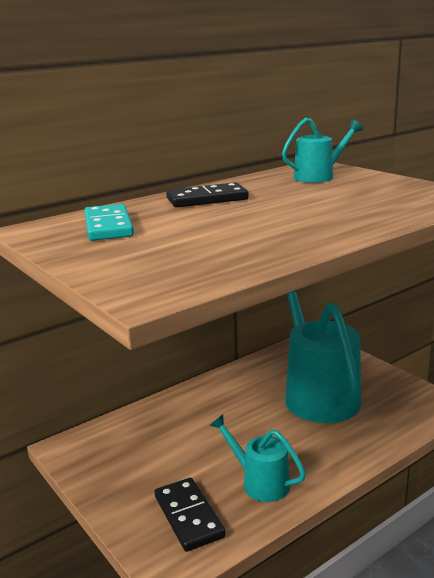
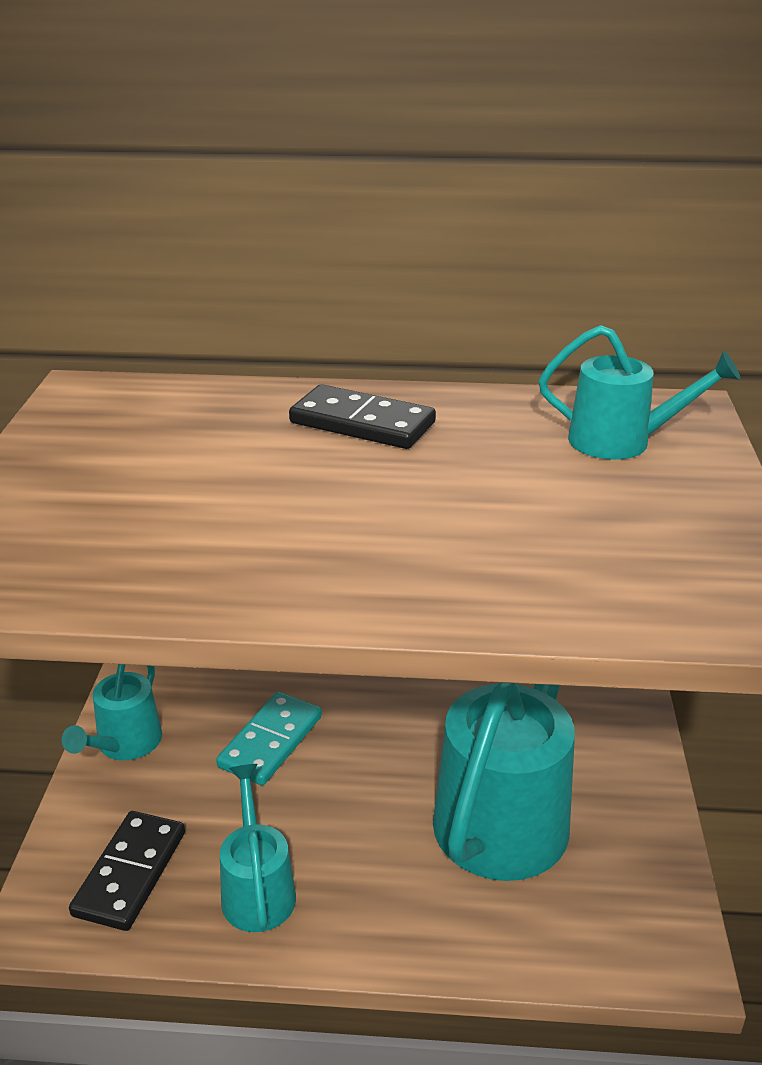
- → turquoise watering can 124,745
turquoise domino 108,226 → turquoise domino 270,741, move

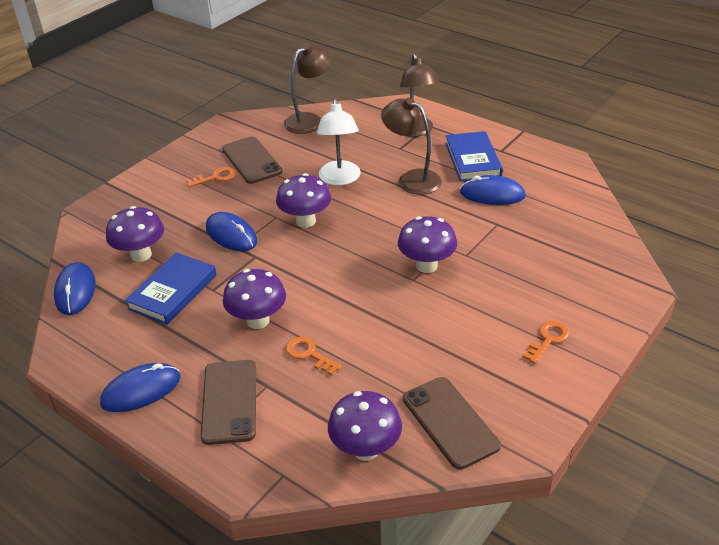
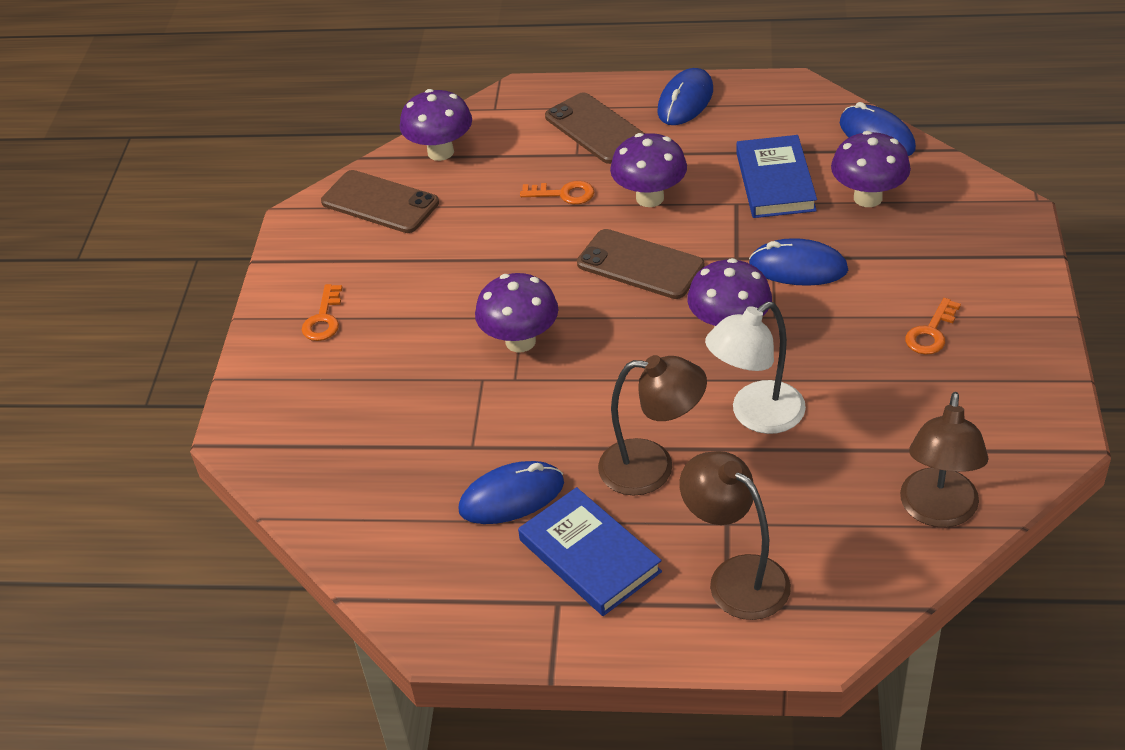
brown phone 251,160 → brown phone 640,265, move
white lamp 340,179 → white lamp 756,415, 90 degrees counterclockwise

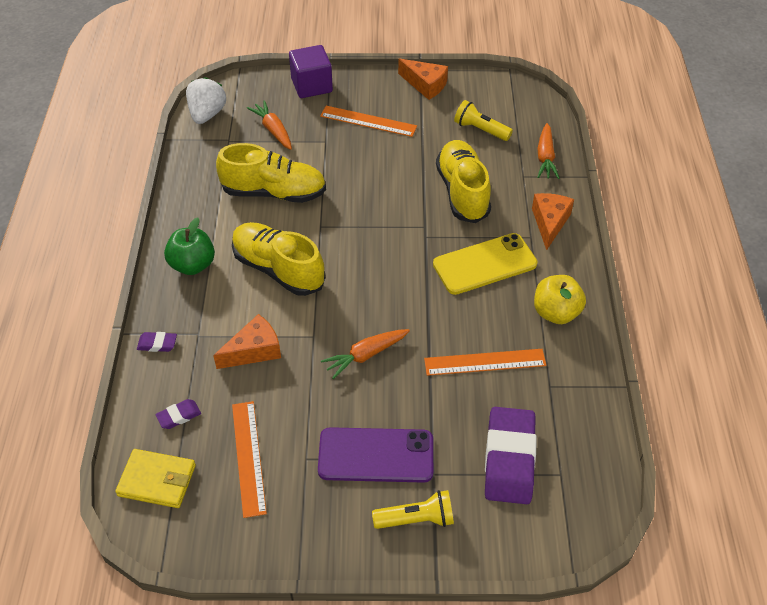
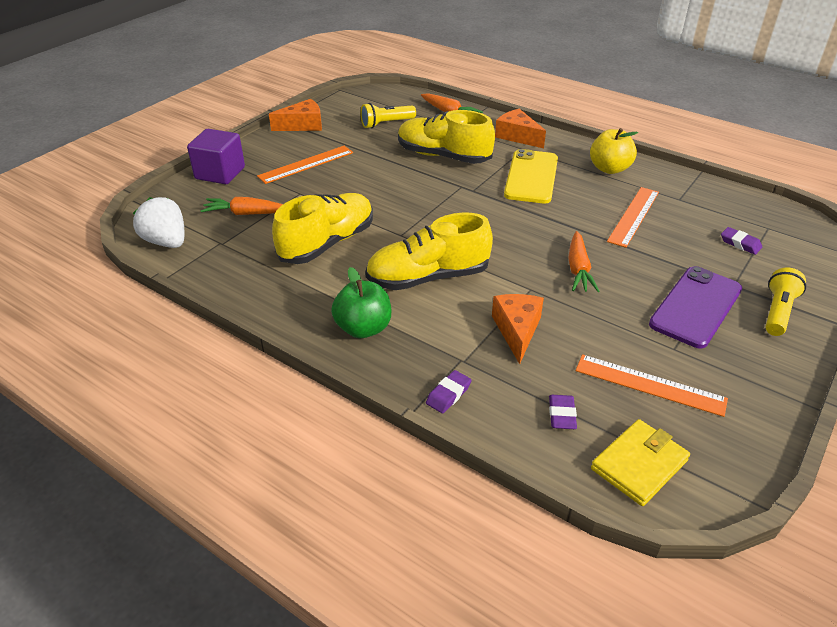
purple eraser 509,459 → purple eraser 740,243, x0.44

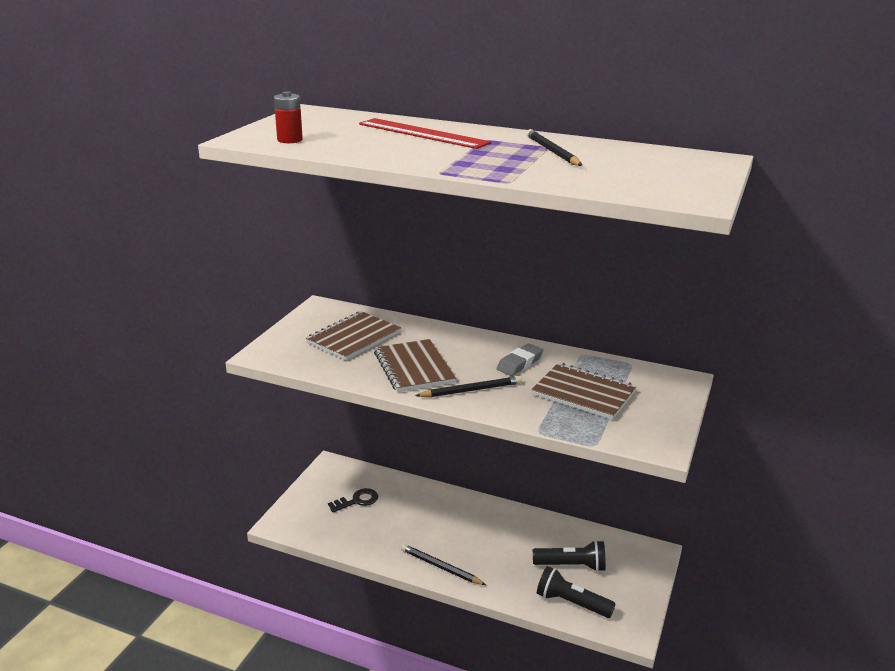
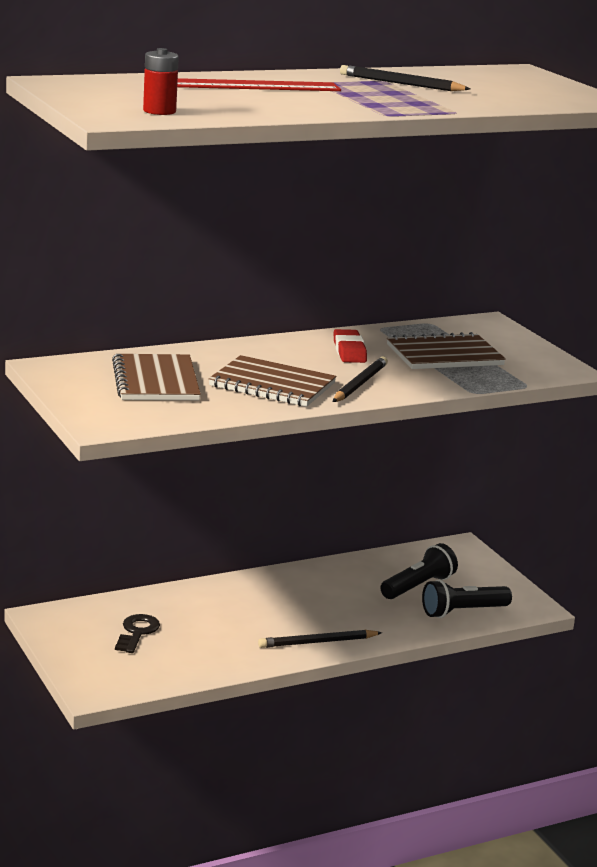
grey eraser 520,363 → red eraser 349,351

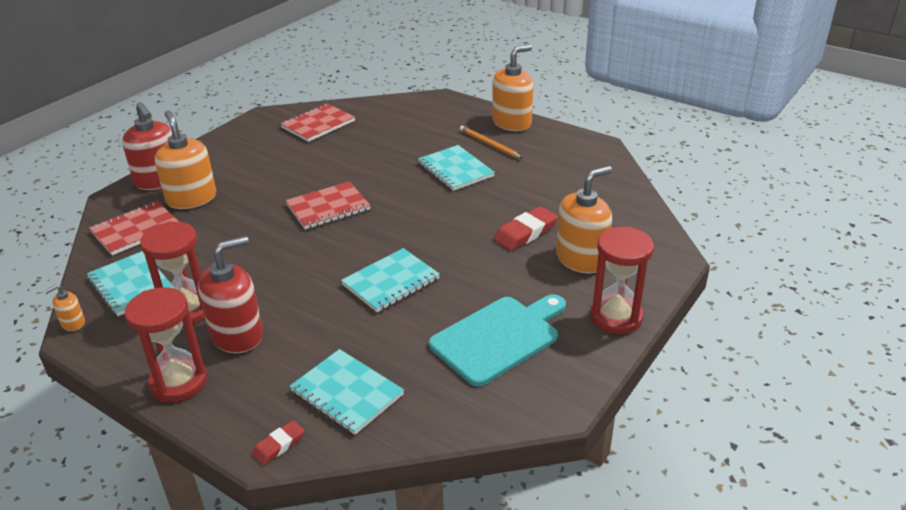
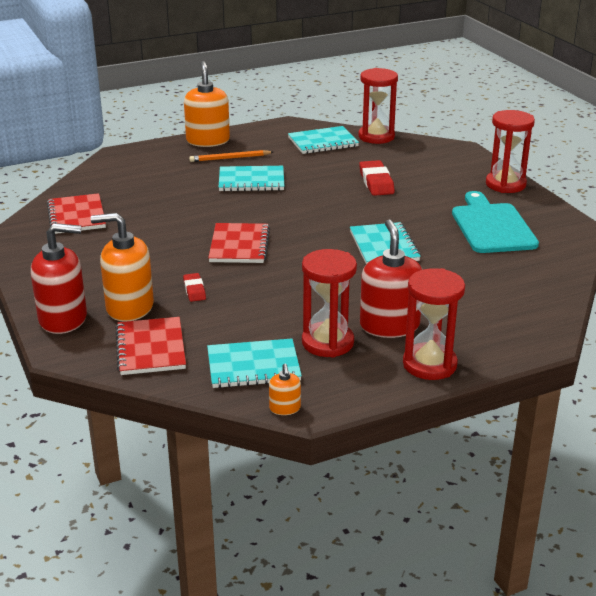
orange soap dispenser 581,259 → -
- → red hourglass 376,137
red eraser 279,445 → red eraser 194,290, move
turquoise notebook 347,393 → turquoise notebook 323,142, move

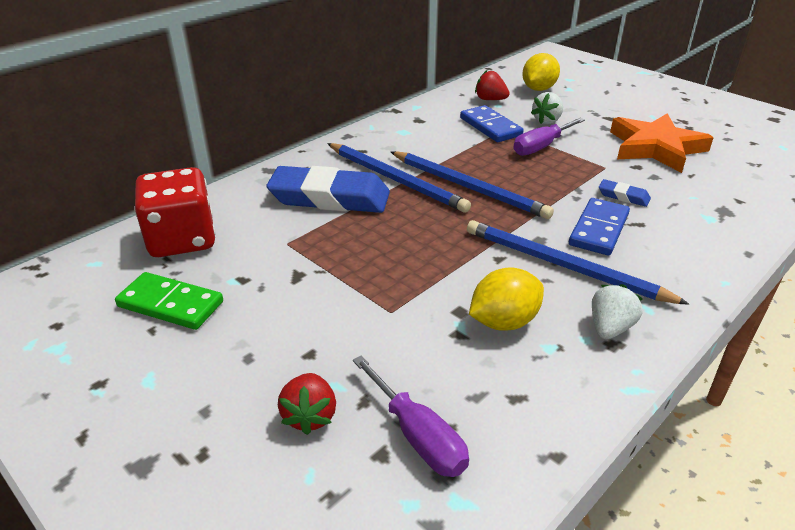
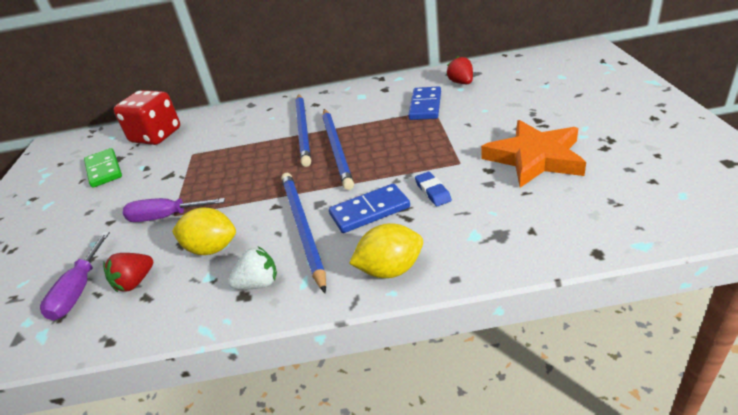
blue eraser 330,198 → -
white strawberry 547,121 → -
red strawberry 310,416 → red strawberry 135,282, move
purple screwdriver 541,147 → purple screwdriver 166,217, move
yellow lemon 538,89 → yellow lemon 390,270, move

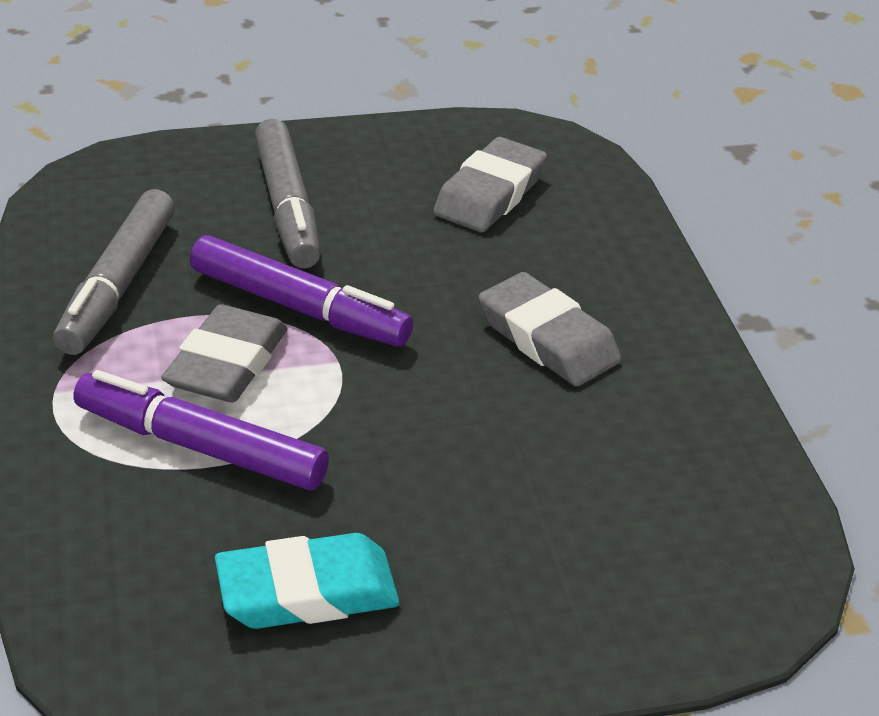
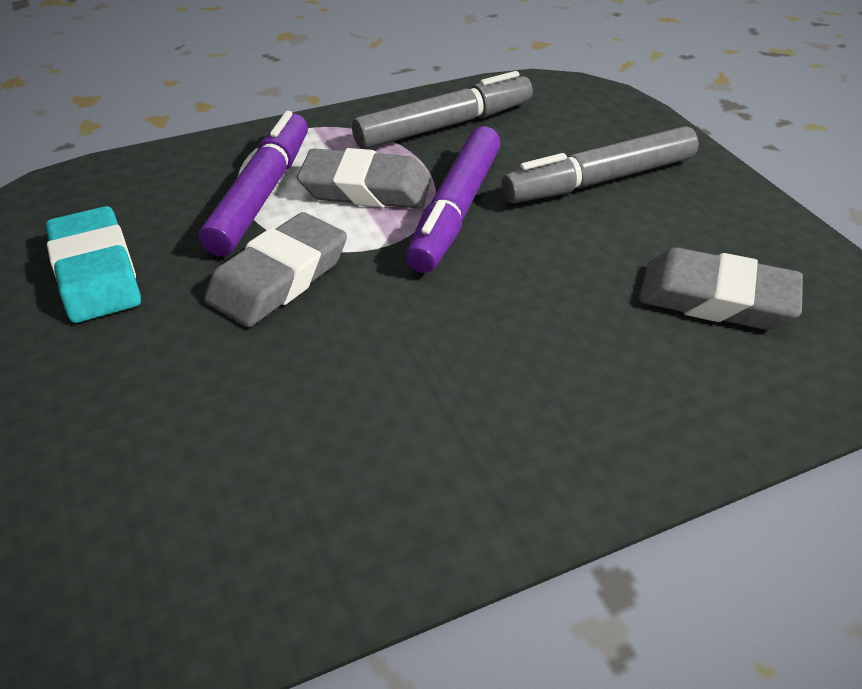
grey eraser 547,339 → grey eraser 279,278, move
grey marker 118,285 → grey marker 444,126, 150 degrees clockwise

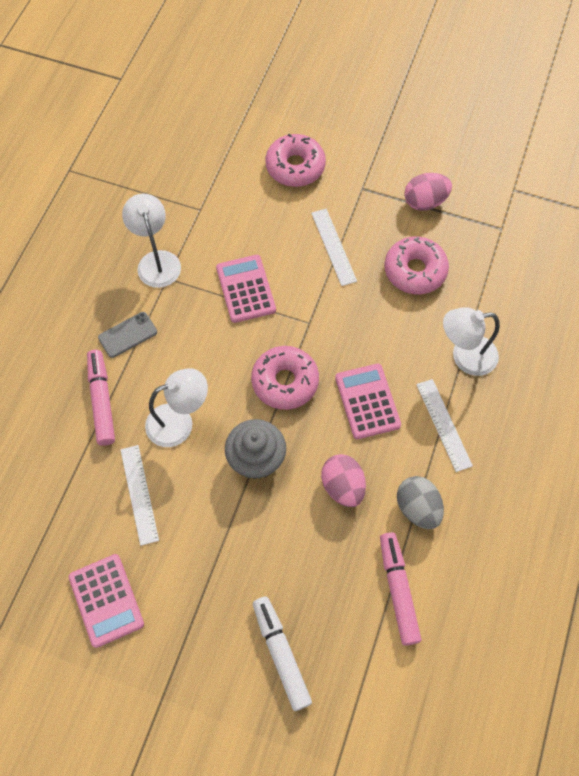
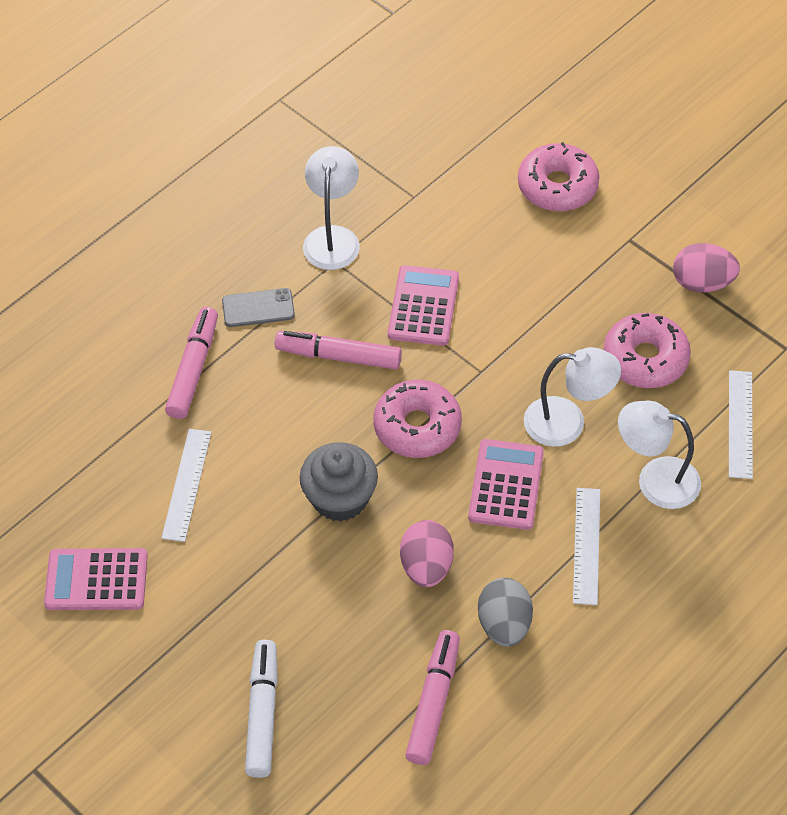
- → pink marker 338,356
white lamp 179,422 → white lamp 567,422, move
white ruler 333,246 → white ruler 740,424, move
pink calculator 106,600 → pink calculator 96,580, 90 degrees clockwise

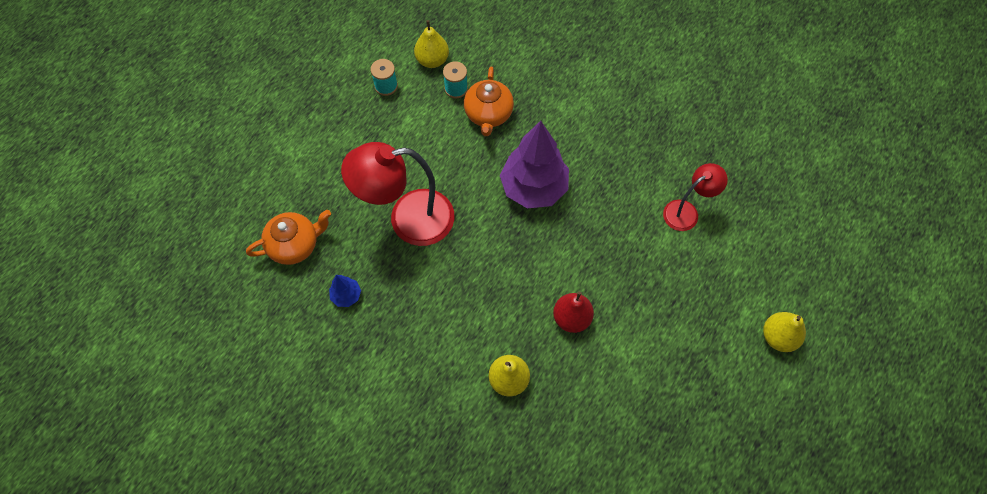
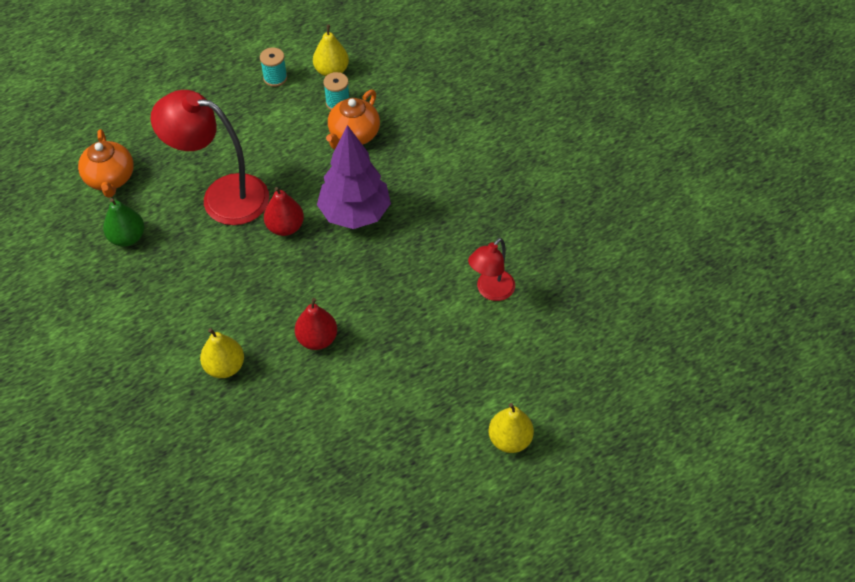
- → red pear 285,227
blue tree 346,295 → green pear 127,237
orange teapot 295,245 → orange teapot 110,179, 75 degrees clockwise
red lamp 686,211 → red lamp 490,291, 135 degrees clockwise

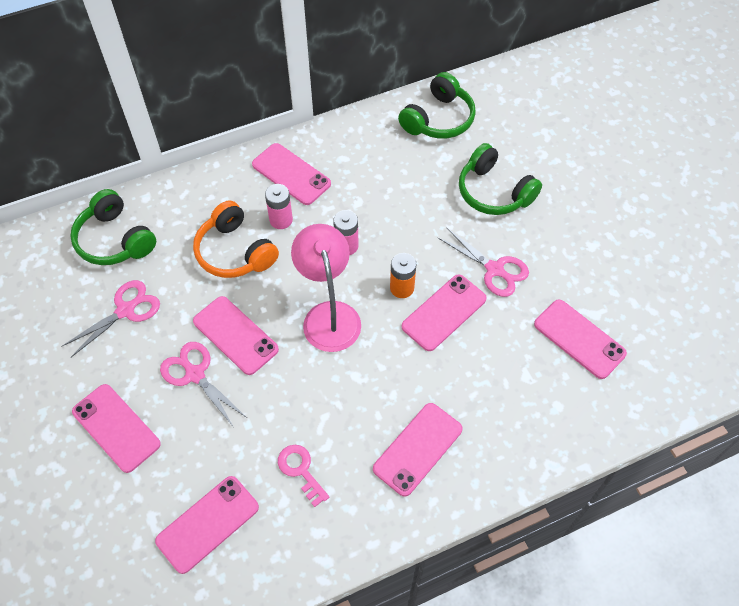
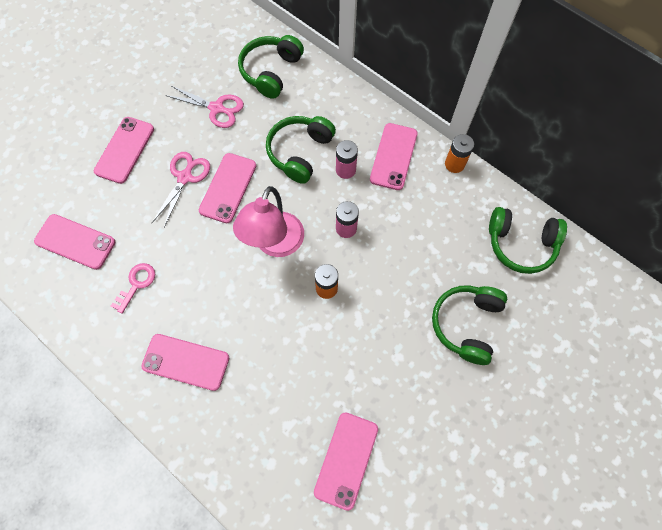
pink phone 444,313 → -
pink scissors 494,269 → -
- → orange battery 454,164
orange headphones 235,252 → green headphones 300,152
pink lamp 329,315 → pink lamp 275,244, 150 degrees clockwise

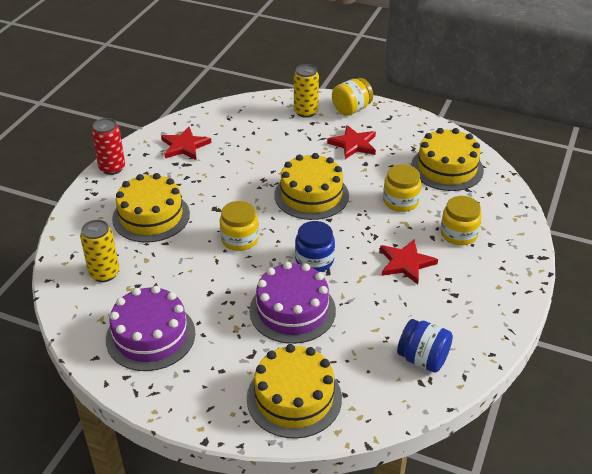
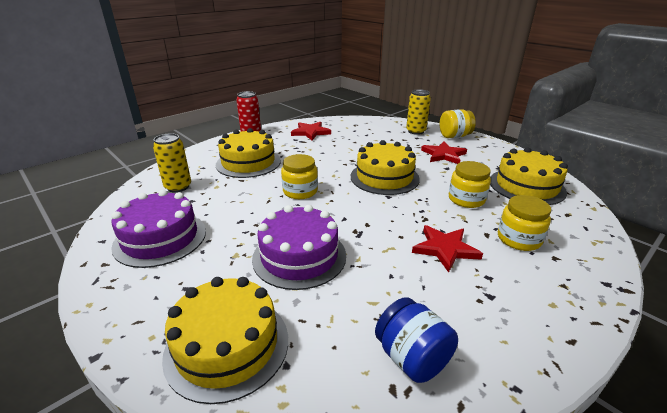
blue jar 314,260 → -

